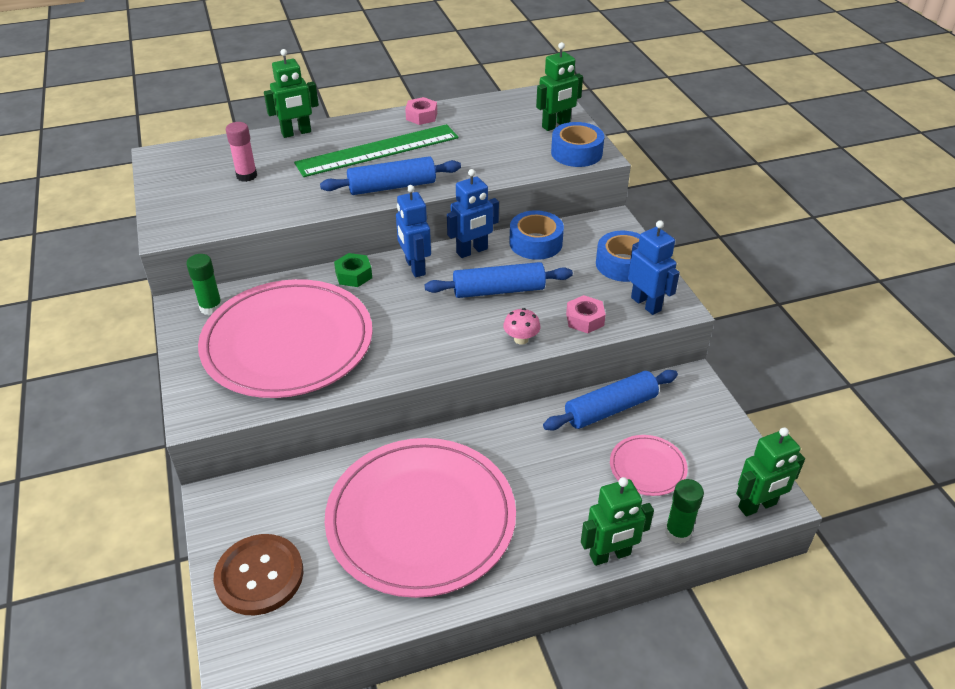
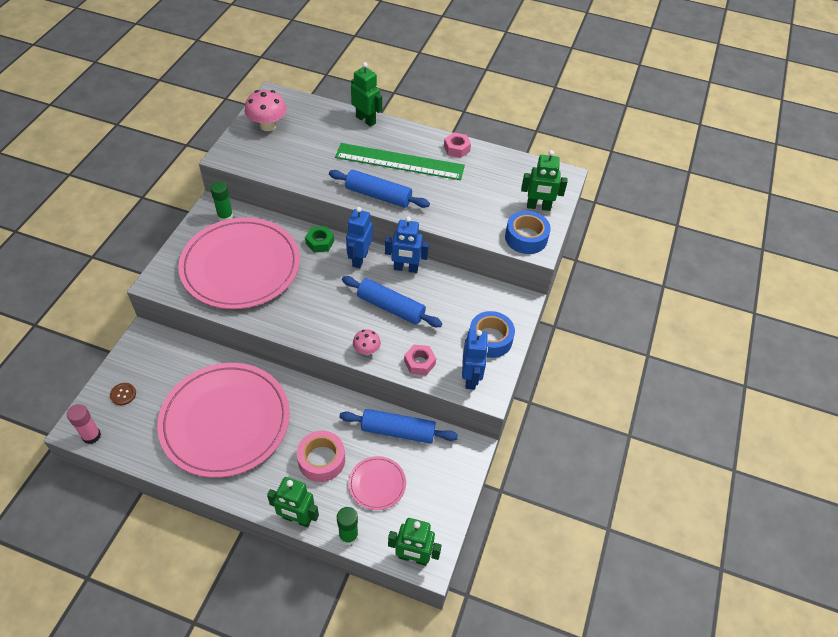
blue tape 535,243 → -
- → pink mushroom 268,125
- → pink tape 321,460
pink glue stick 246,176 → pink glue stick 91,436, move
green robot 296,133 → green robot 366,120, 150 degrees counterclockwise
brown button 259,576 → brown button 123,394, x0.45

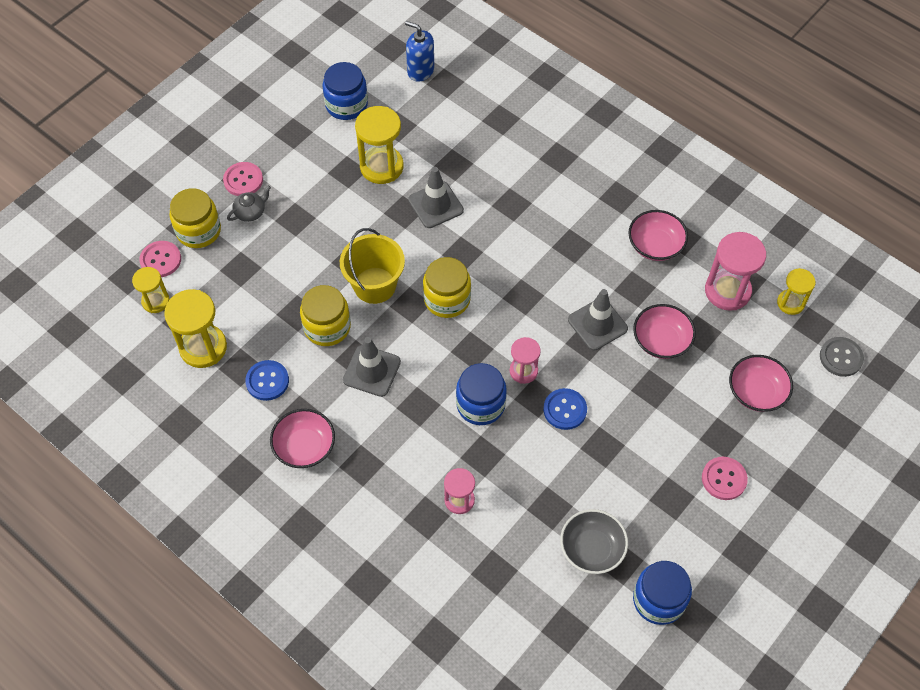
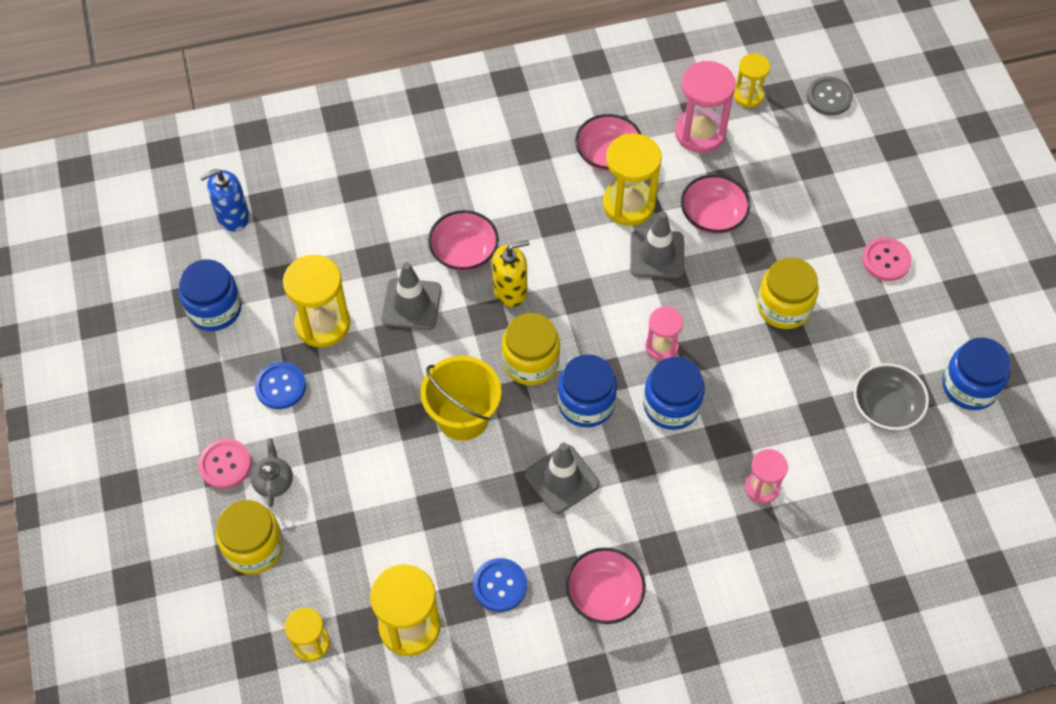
pink button 160,260 → -
- → yellow soap dispenser 510,290
- → blue jar 586,403
- → yellow hourglass 628,204
yellow jar 327,327 → yellow jar 784,307, move
blue button 565,410 → blue button 280,386, move
pink bowl 756,392 → pink bowl 464,252, move

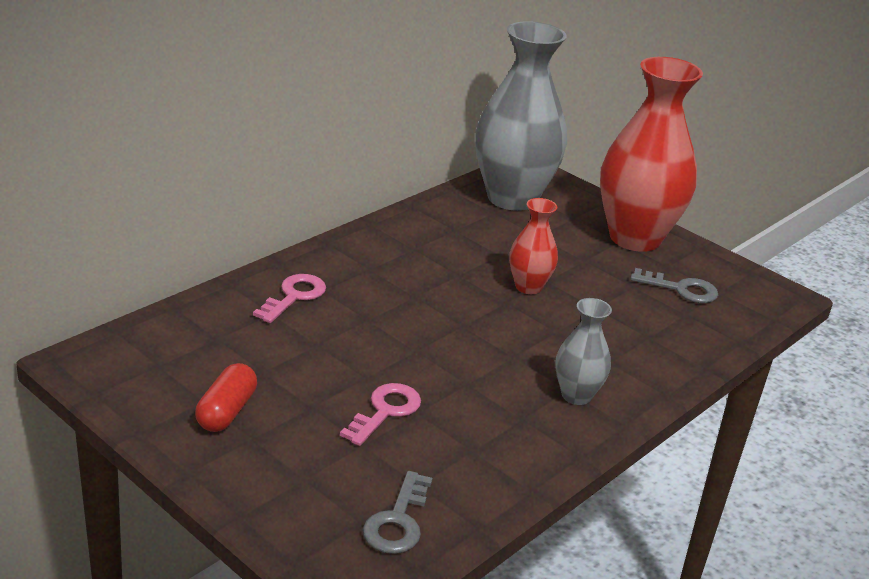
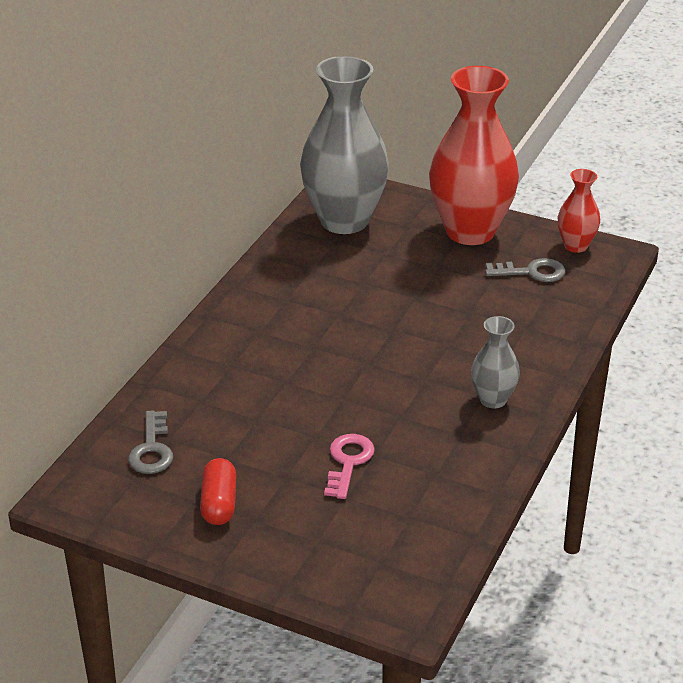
pink key 294,296 → -
grey key 398,521 → grey key 152,449, move
red vase 528,287 → red vase 575,246, move

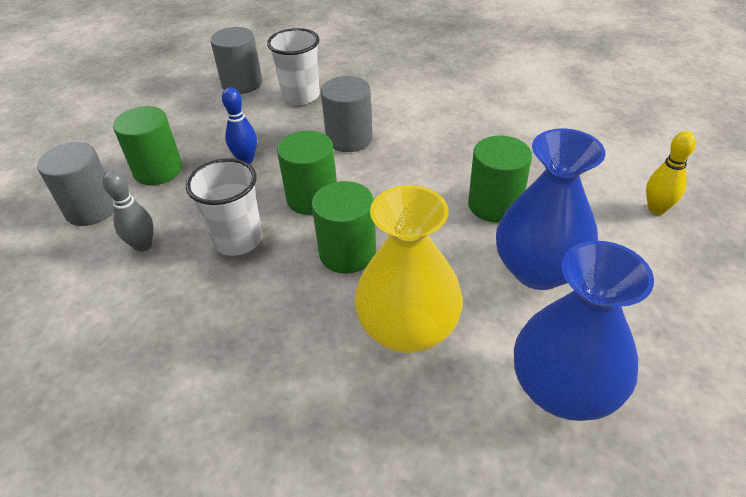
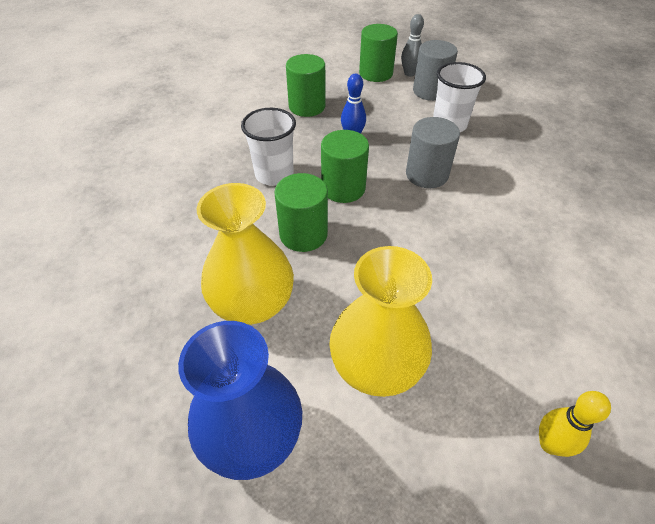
grey cylinder 92,209 → -
grey bowling pin 143,245 → grey bowling pin 409,73, move
green cylinder 494,205 → green cylinder 376,73, move
blue vase 538,270 → yellow vase 376,366

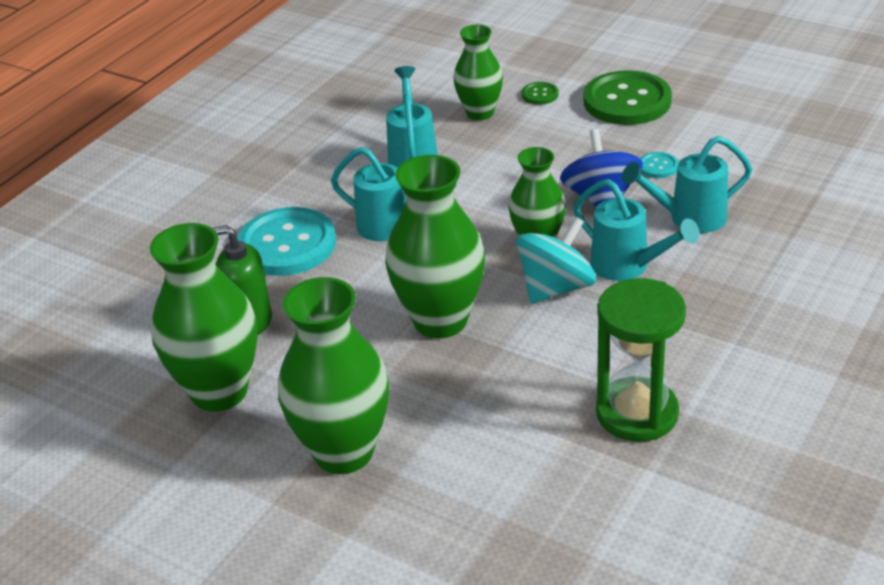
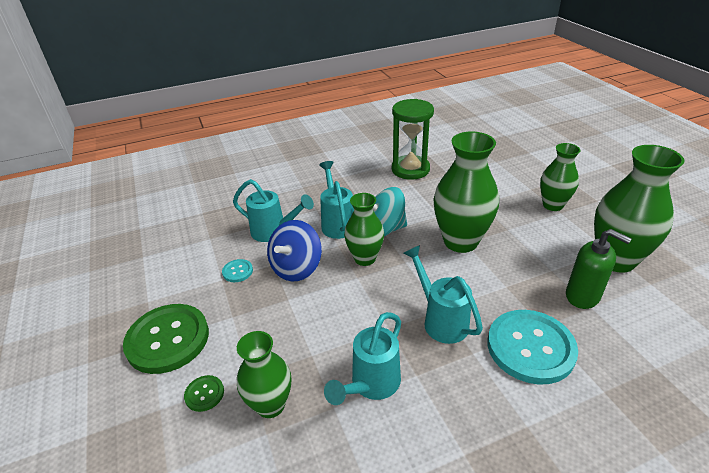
green vase 343,452 → green vase 552,205, x0.62

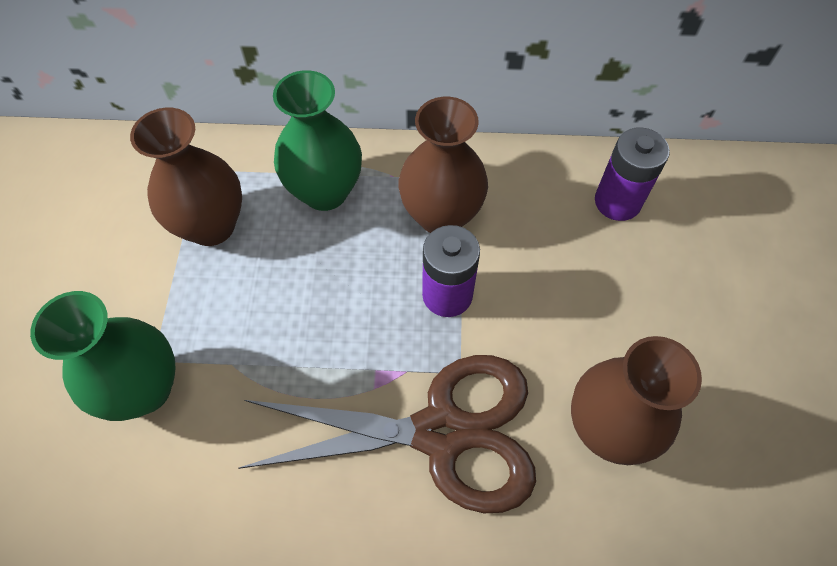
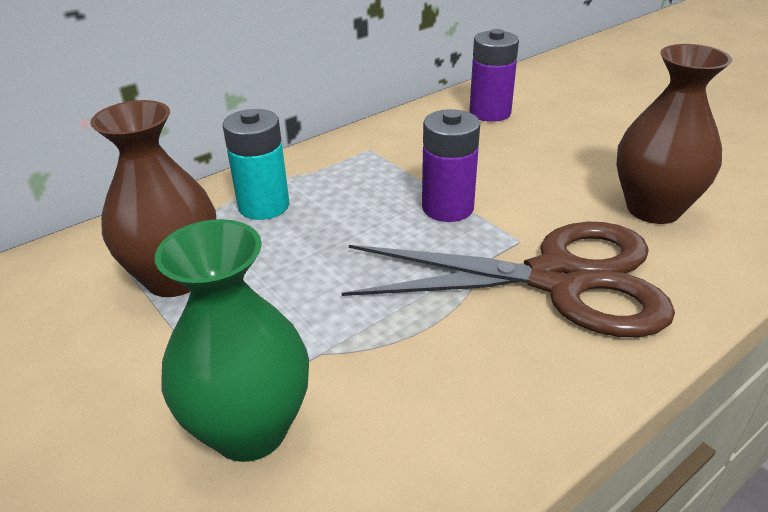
brown vase 441,216 → -
green vase 325,192 → turquoise battery 264,206
brown scissors 441,432 → brown scissors 558,279, 45 degrees clockwise

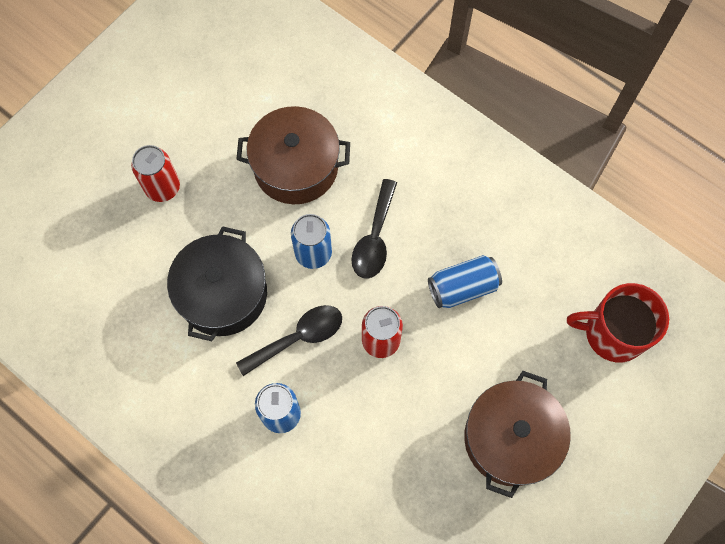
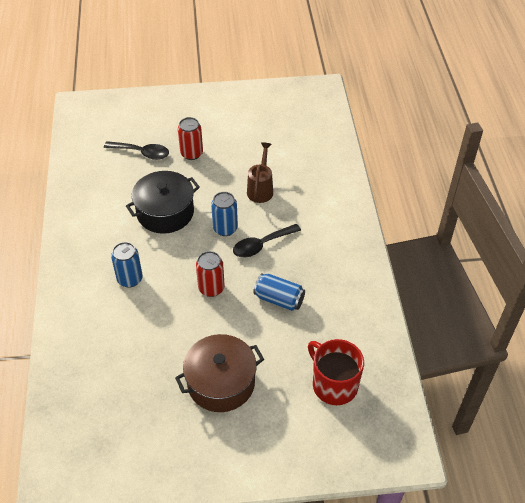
black spoon 298,338 → black spoon 141,153, move
brown pot 296,167 → brown watering can 261,189

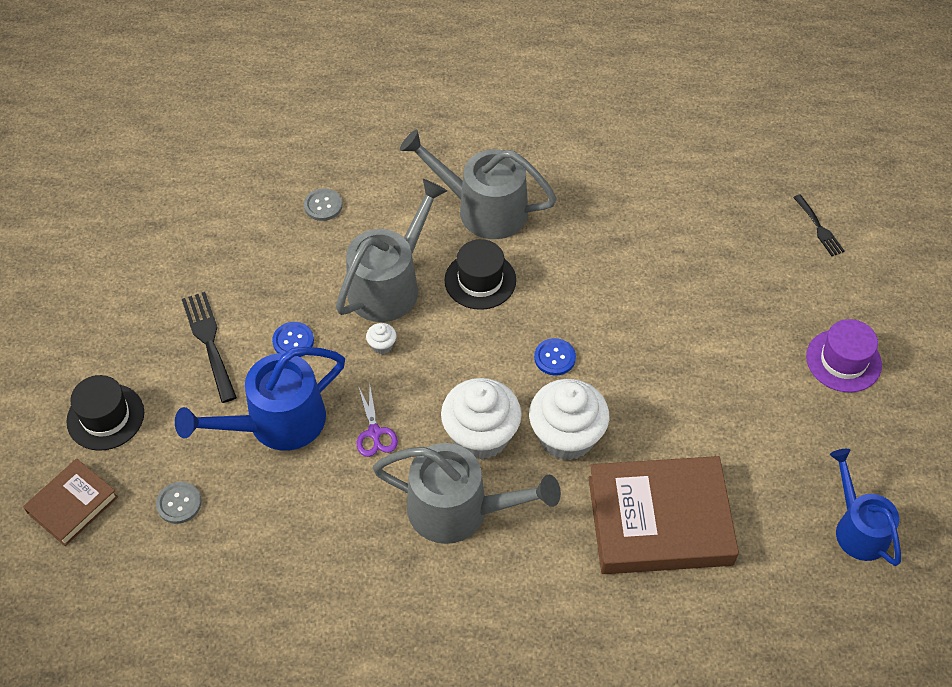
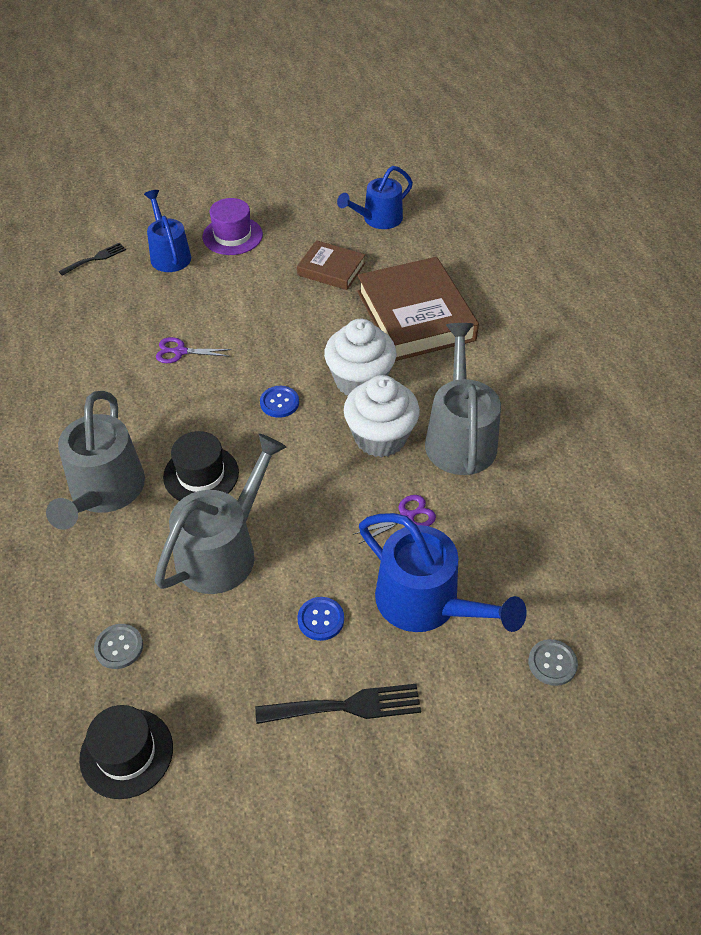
white cupcake 382,345 → -
- → blue watering can 169,254
- → purple scissors 180,352
brown book 72,505 → brown book 331,269, move
black hat 105,417 → black hat 126,753, move
black fork 209,342 → black fork 346,706, 150 degrees counterclockwise
grey watering can 389,284 → grey watering can 223,550, 105 degrees clockwise

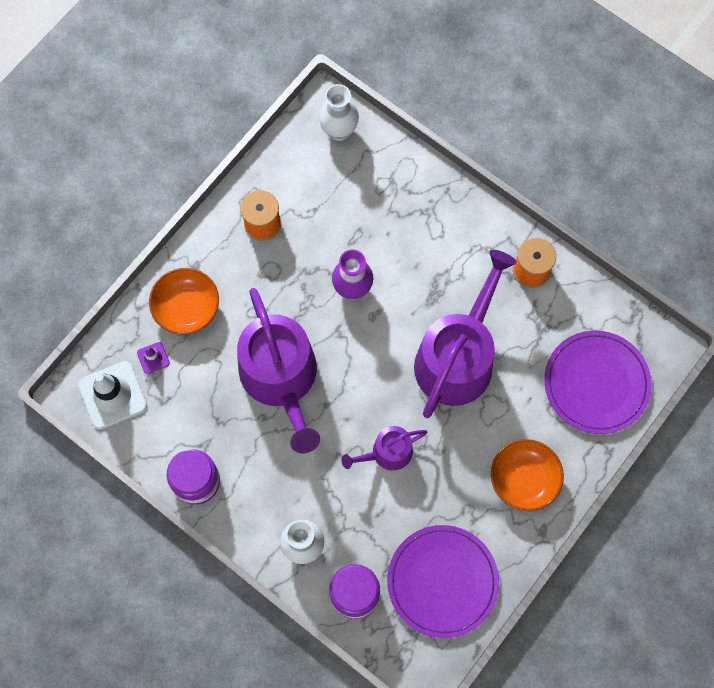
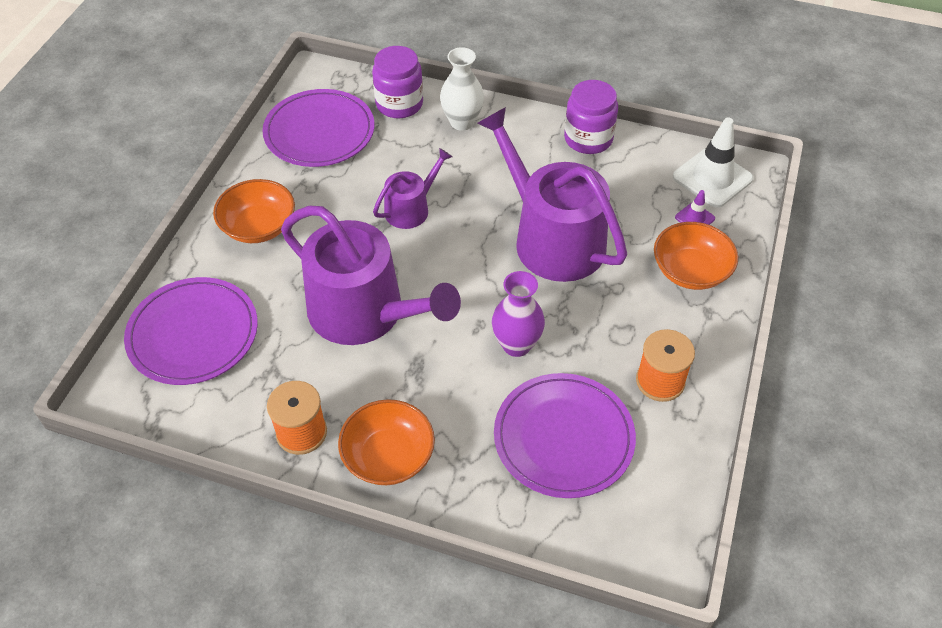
white vase 339,130 → -
- → orange bowl 388,456
- → purple plate 563,437
purple watering can 458,357 → purple watering can 365,313, 60 degrees counterclockwise

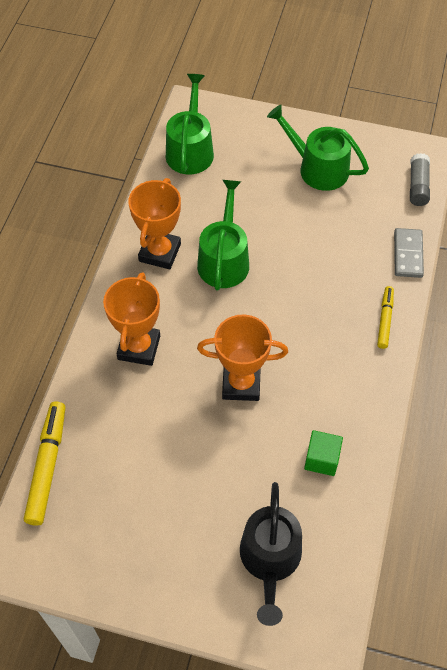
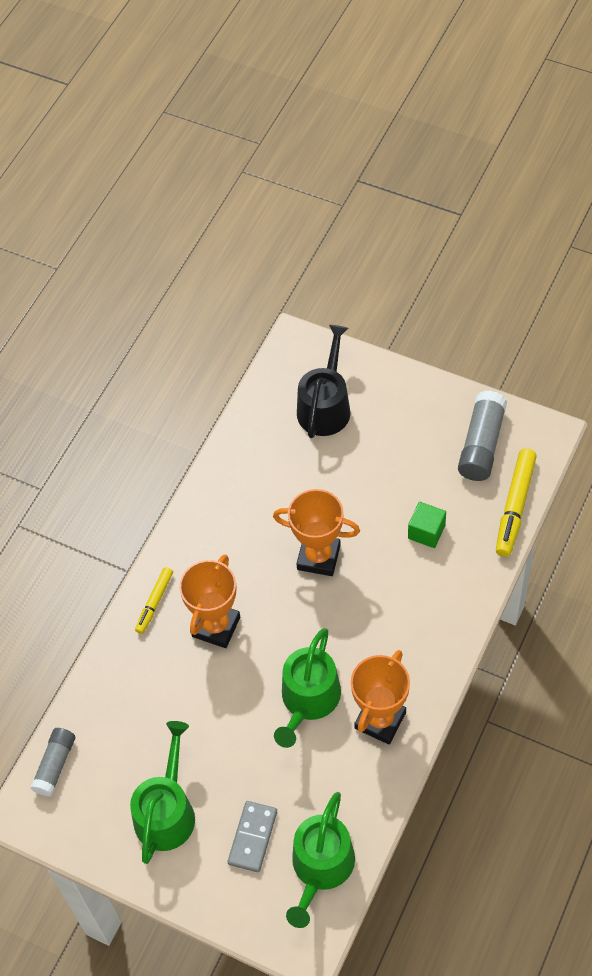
- → grey glue stick 481,444
orange trophy 139,347 → orange trophy 216,627, move
green cube 322,459 → green cube 426,532, move
grey domino 408,254 → grey domino 253,837, move
green watering can 318,168 → green watering can 166,811, 120 degrees counterclockwise

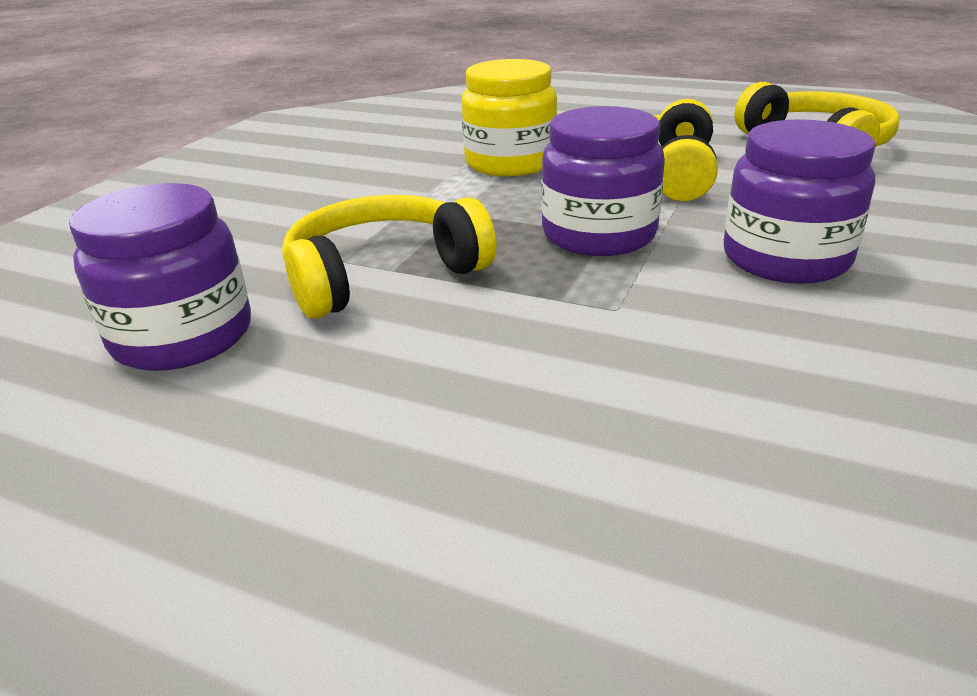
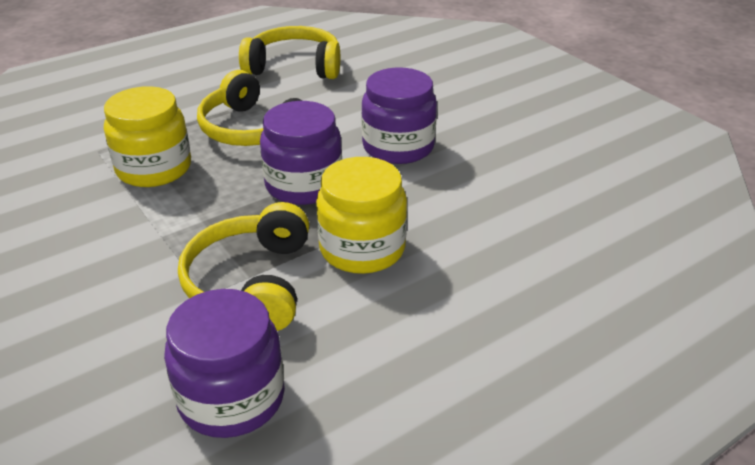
- → yellow jar 362,248

